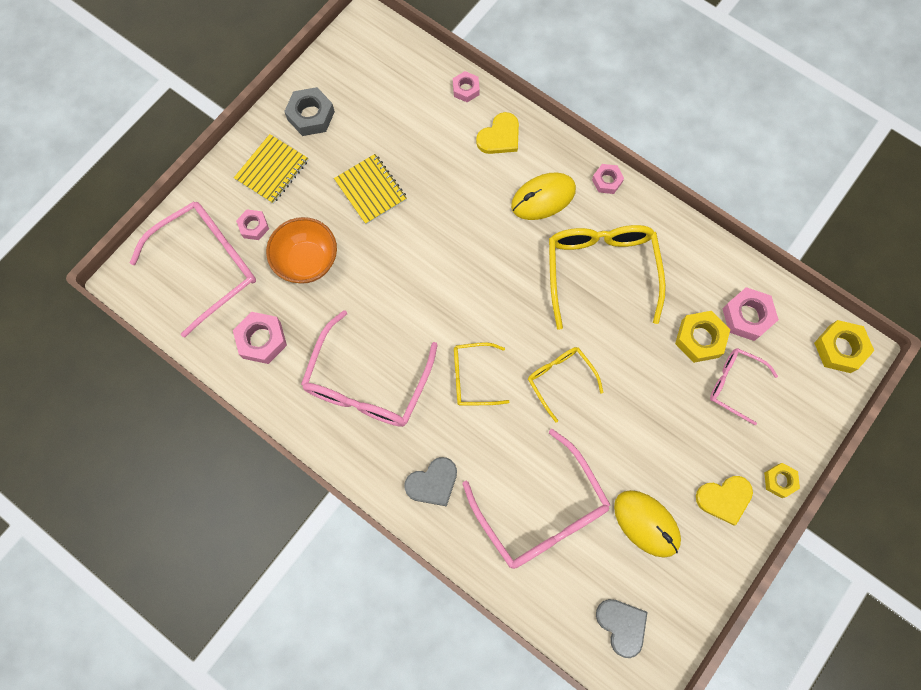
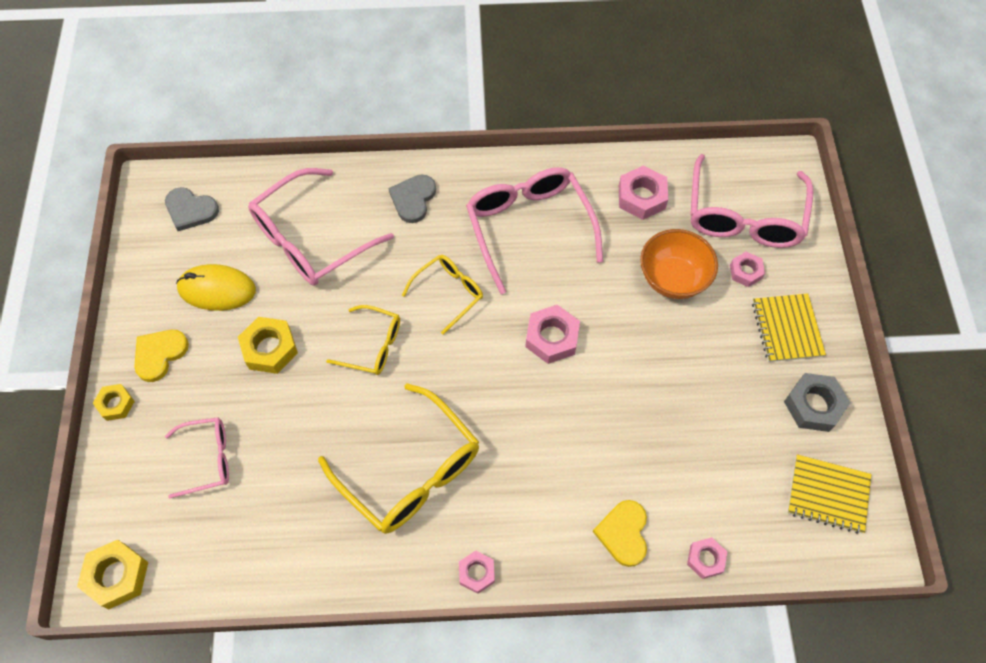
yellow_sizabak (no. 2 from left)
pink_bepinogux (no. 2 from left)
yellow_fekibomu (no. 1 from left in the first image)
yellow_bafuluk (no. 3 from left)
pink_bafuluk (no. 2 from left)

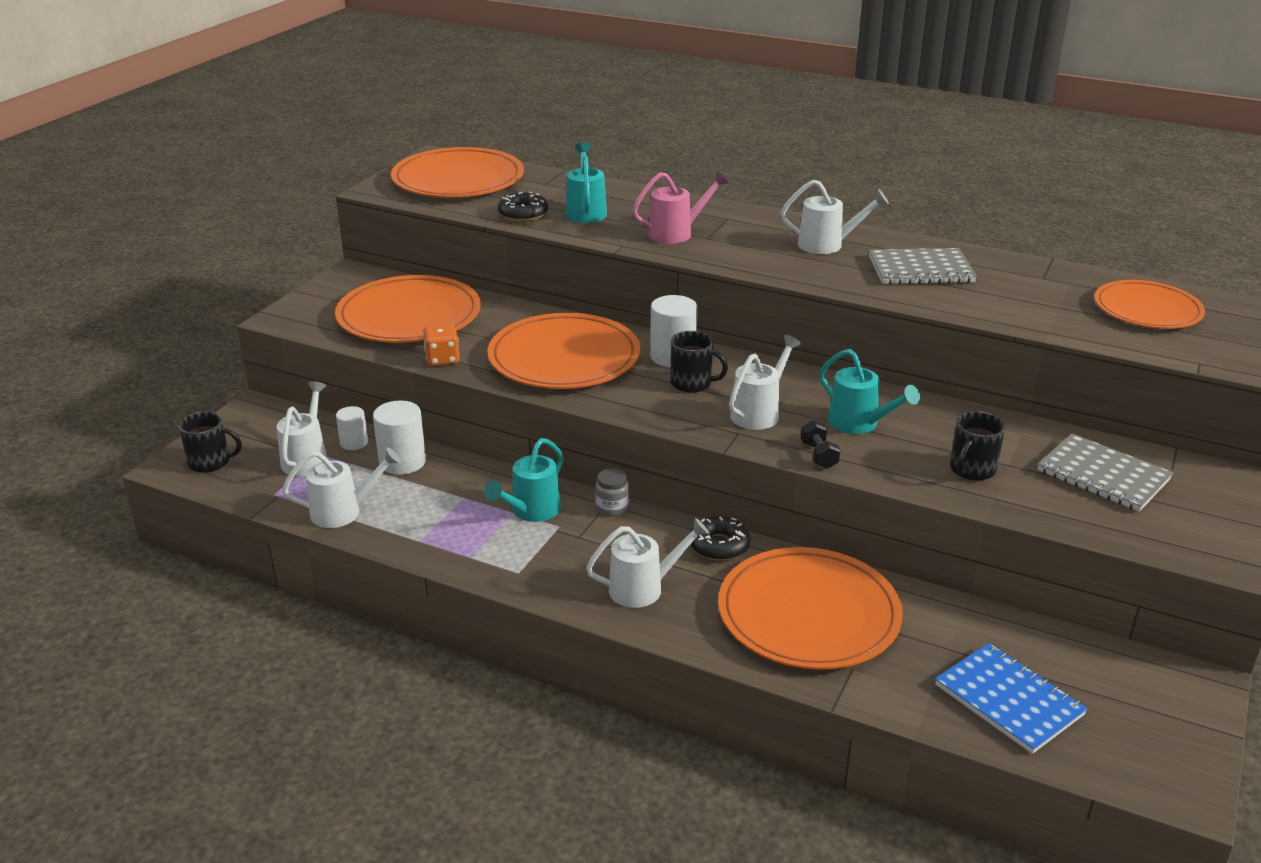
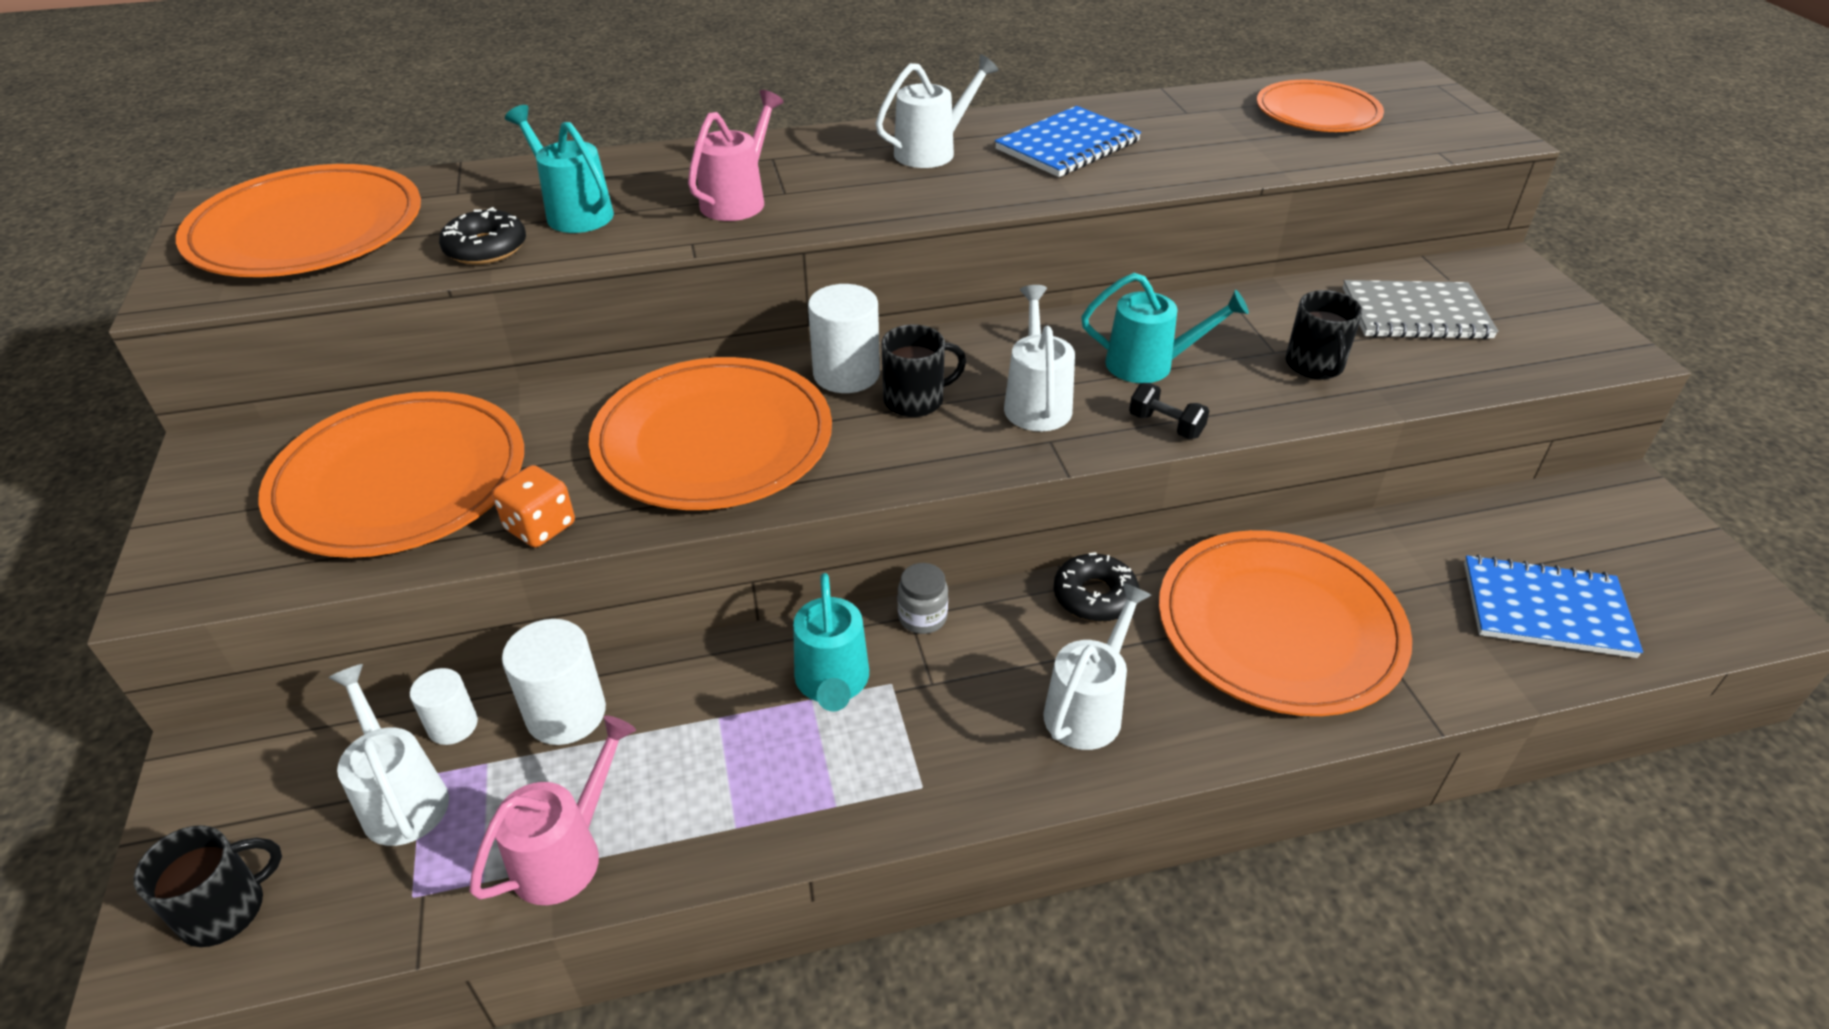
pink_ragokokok (no. 1 from left)
blue_sizabak (no. 1 from left)

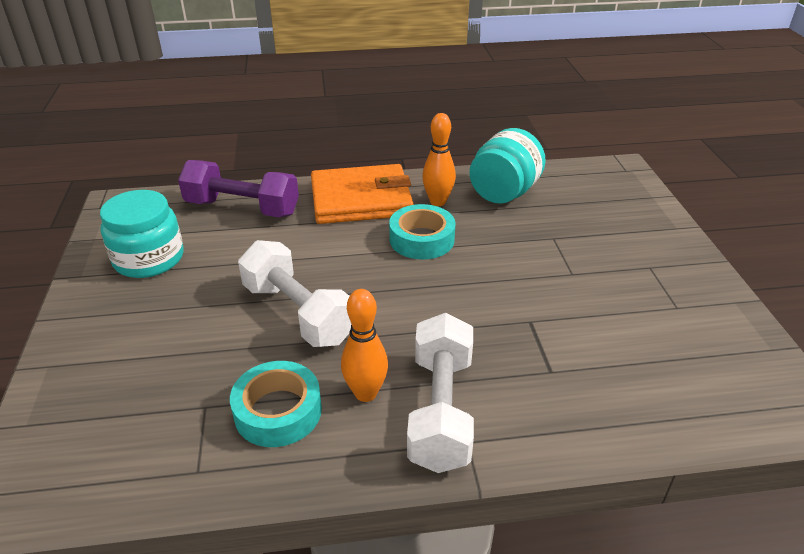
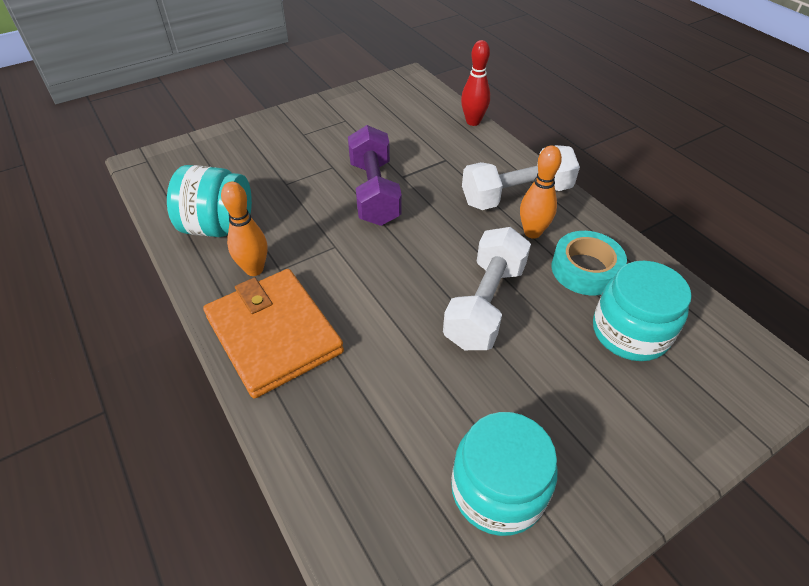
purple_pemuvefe
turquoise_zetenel (no. 2 from left in the first image)
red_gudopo
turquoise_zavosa (no. 3 from left)

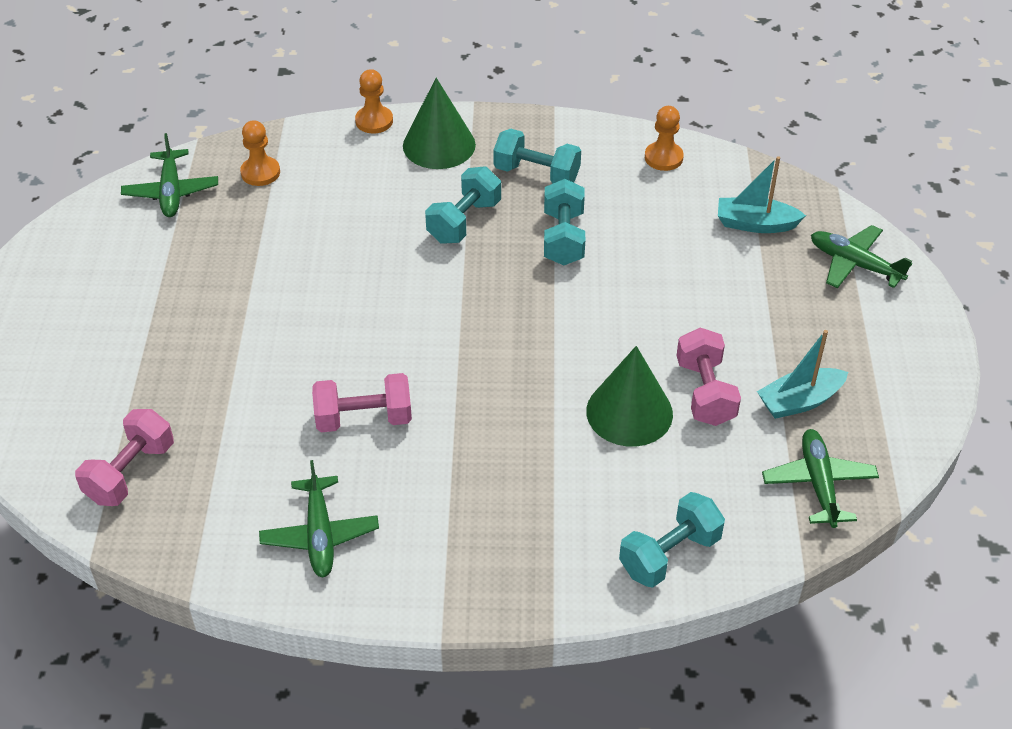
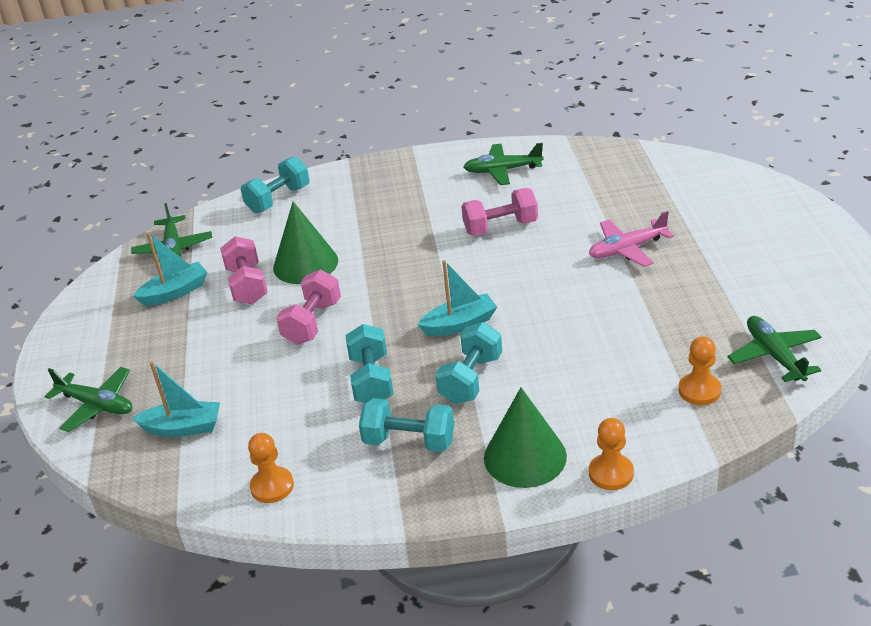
pink_pemuvefe (no. 2 from left)
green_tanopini (no. 3 from left)
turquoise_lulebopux (no. 3 from left)
pink_tanopini

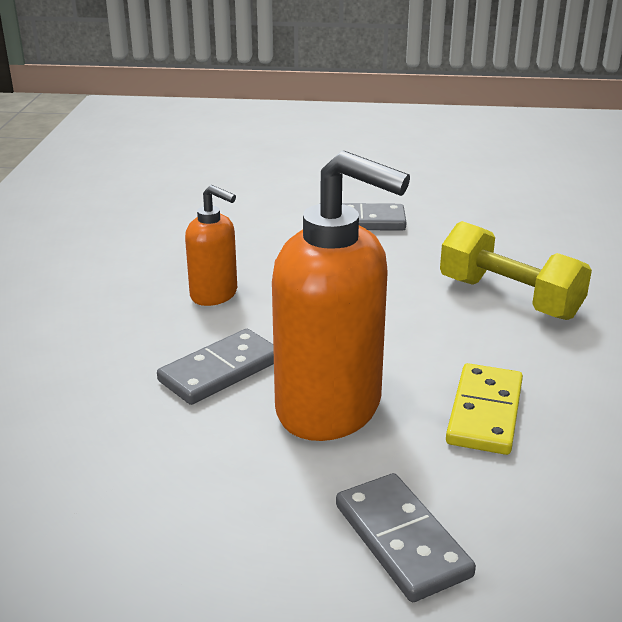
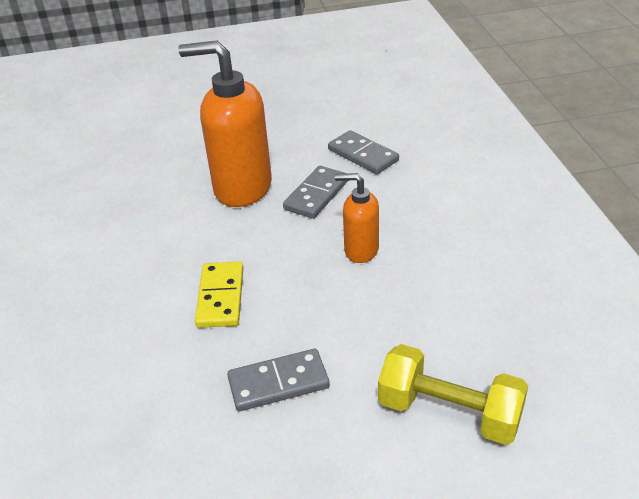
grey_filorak (no. 3 from left)
yellow_pemuvefe
yellow_filorak

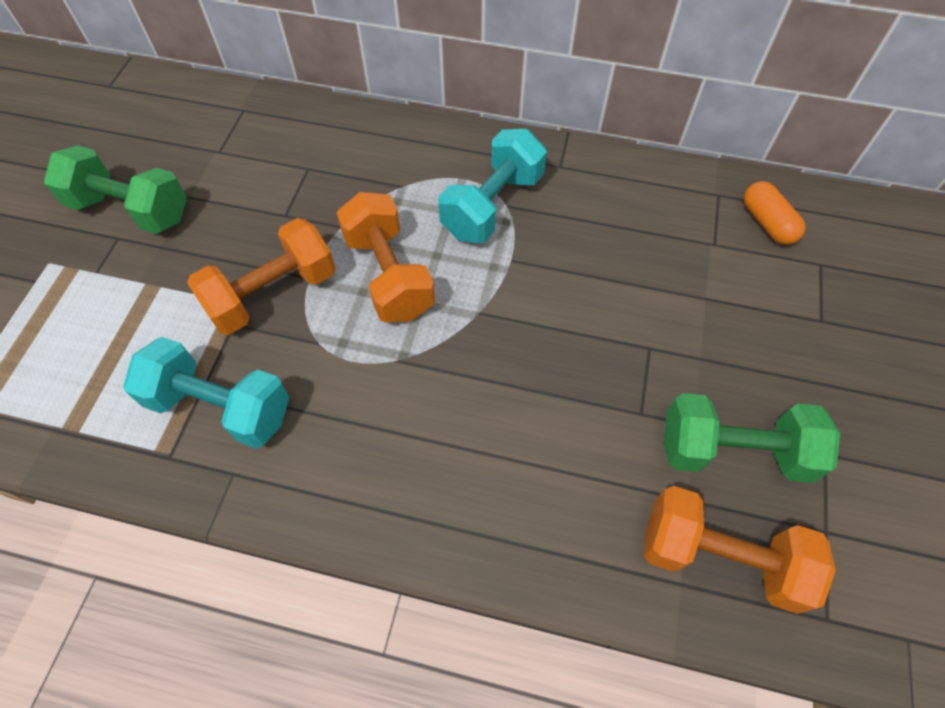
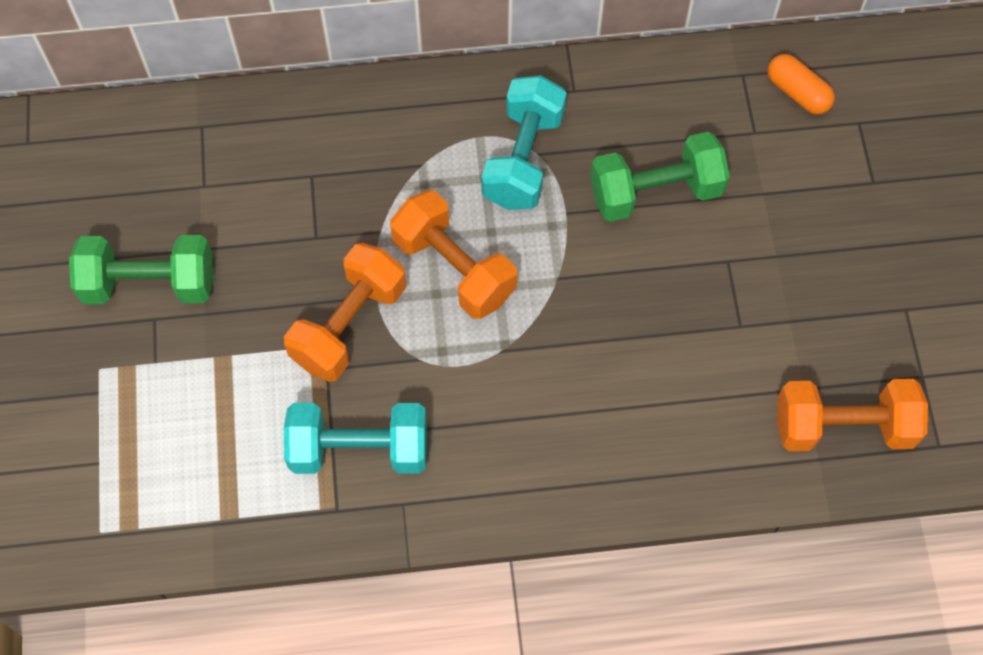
green_pemuvefe (no. 2 from left)

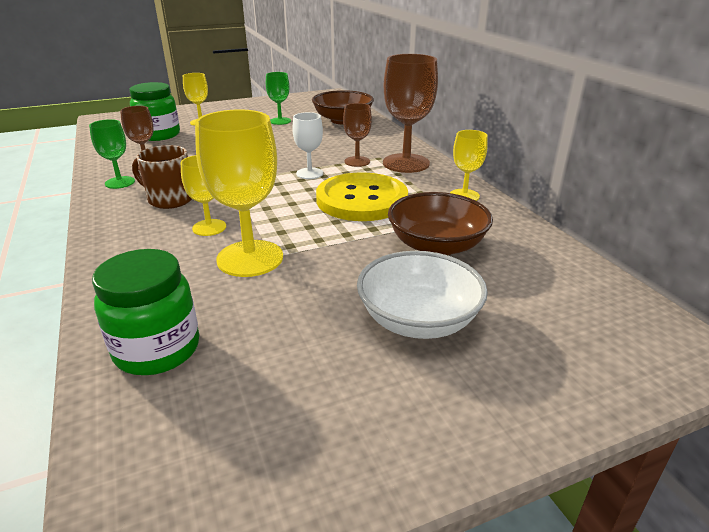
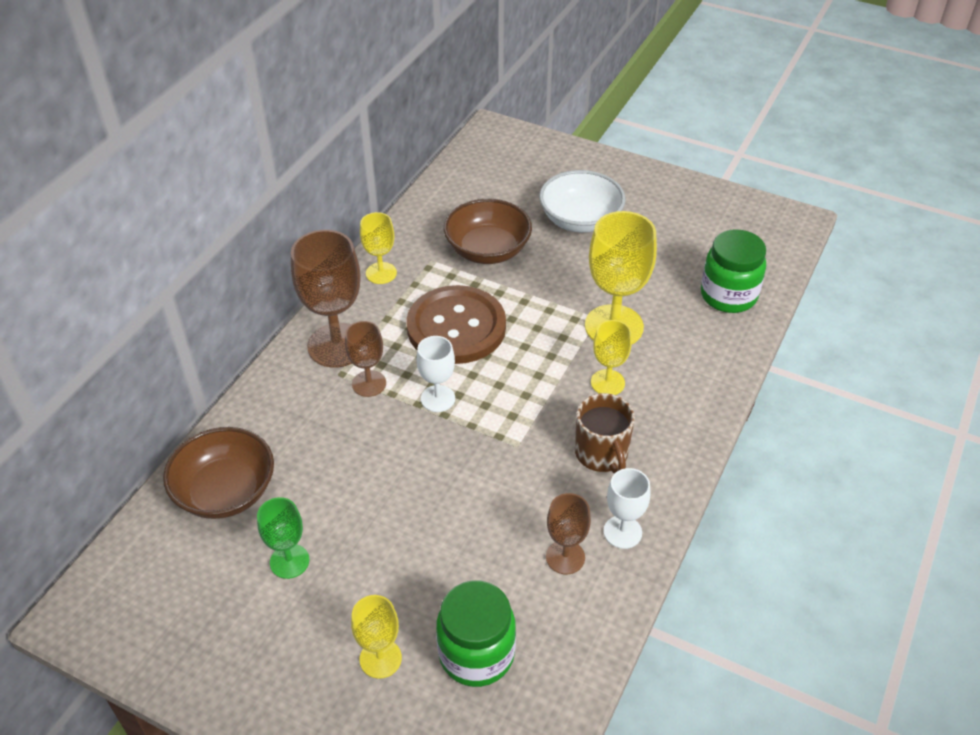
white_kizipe (no. 2 from left)
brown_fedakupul

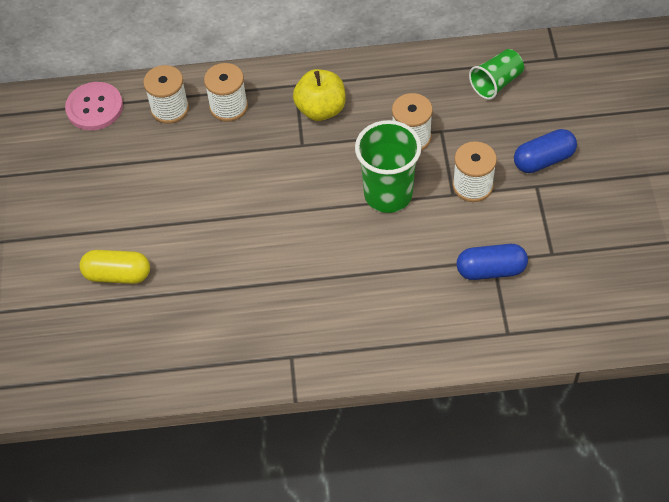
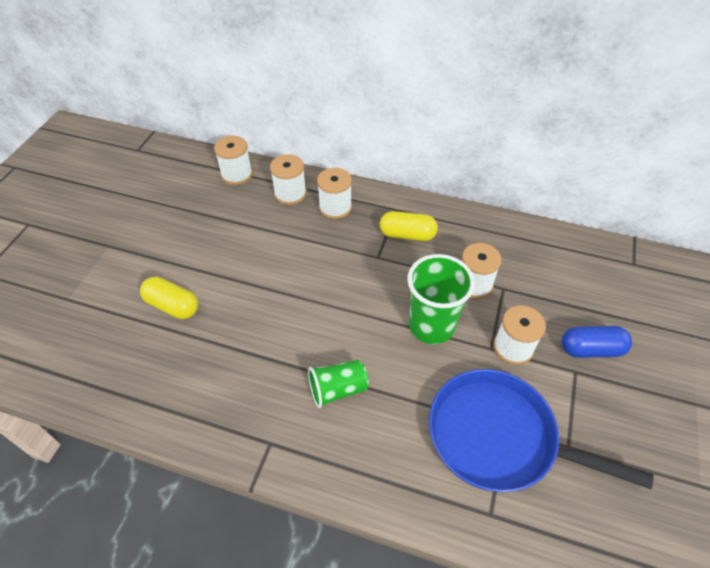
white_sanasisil (no. 1 from left)
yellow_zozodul (no. 2 from left)
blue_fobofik
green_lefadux (no. 1 from left)

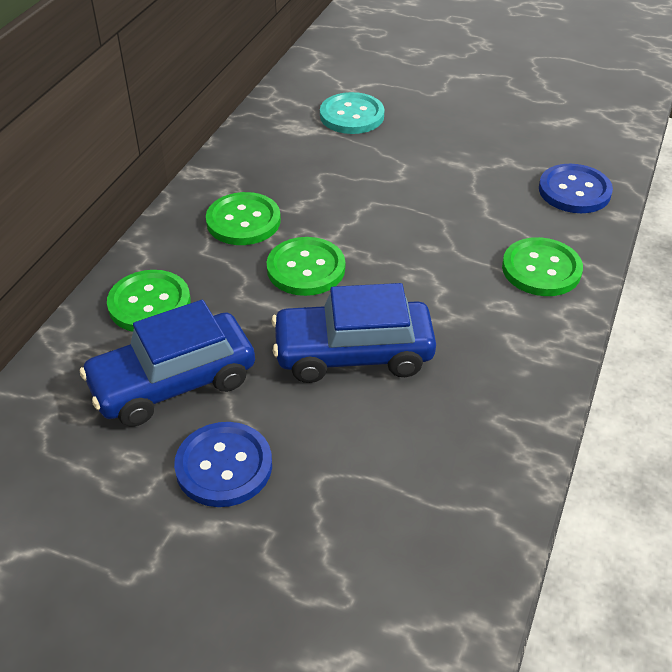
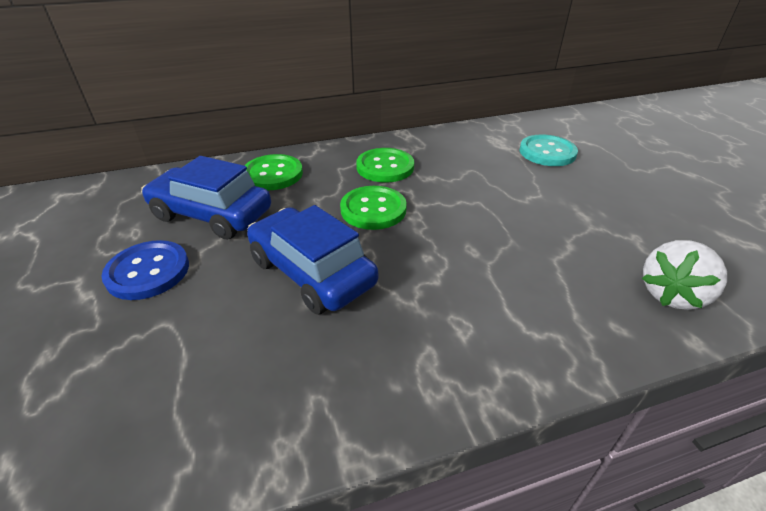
green_fedakupul (no. 4 from left in the first image)
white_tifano

